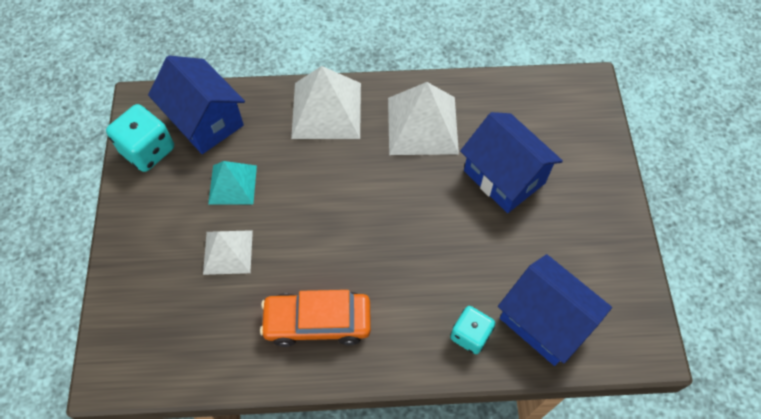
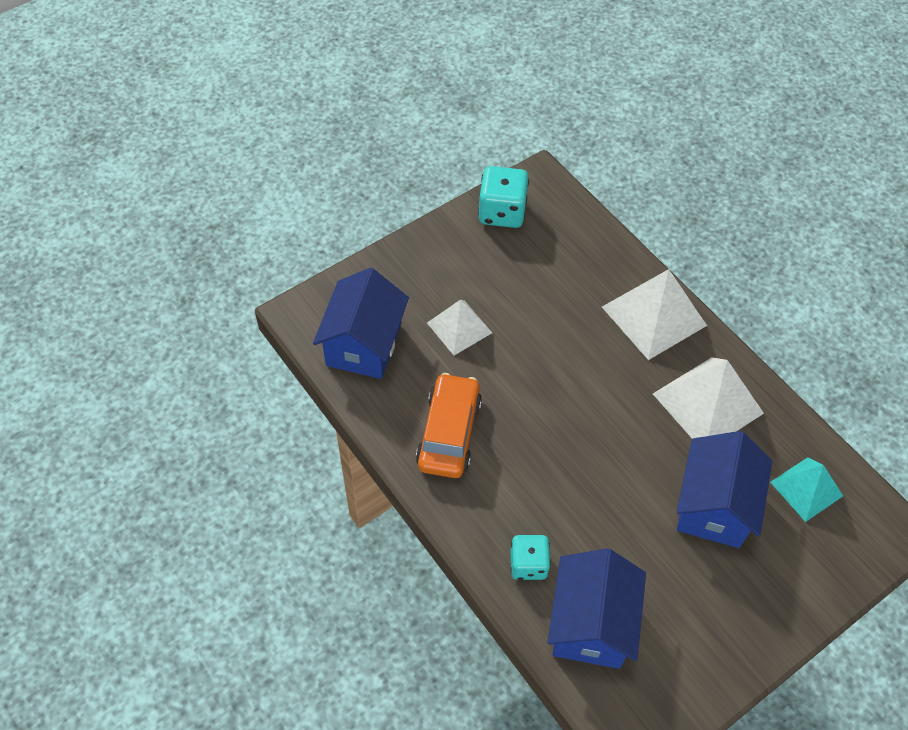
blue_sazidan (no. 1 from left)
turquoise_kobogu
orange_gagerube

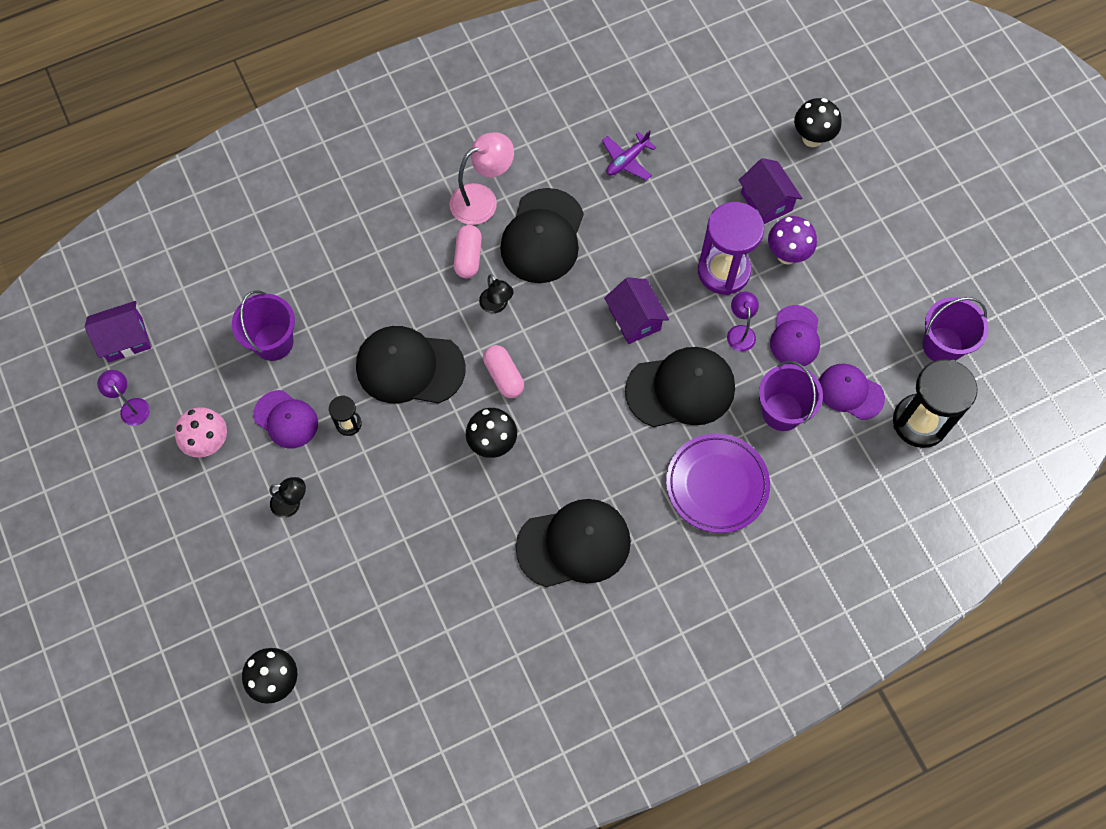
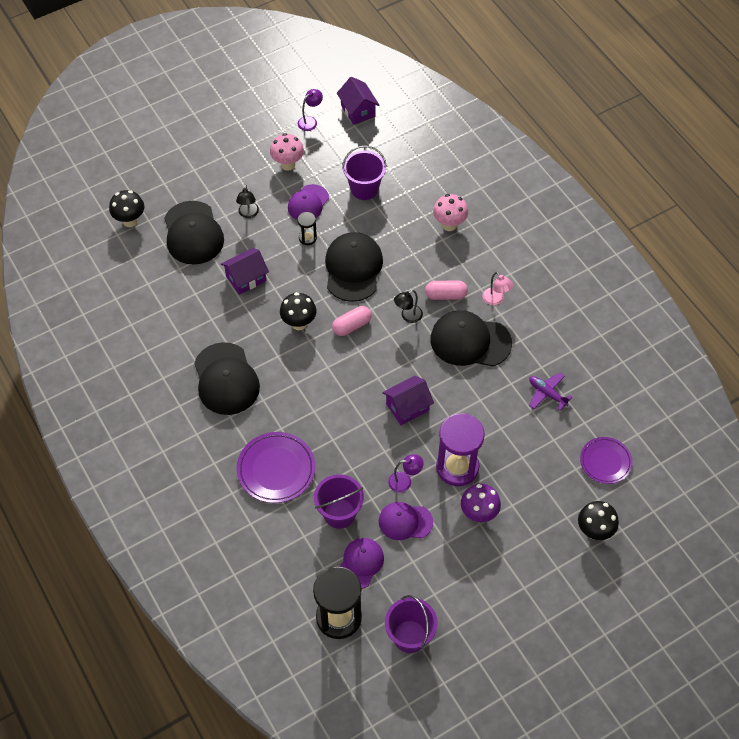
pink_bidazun
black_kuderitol (no. 1 from left)
purple_sazidan (no. 1 from left)
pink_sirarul (no. 2 from left)
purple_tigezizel (no. 2 from left)

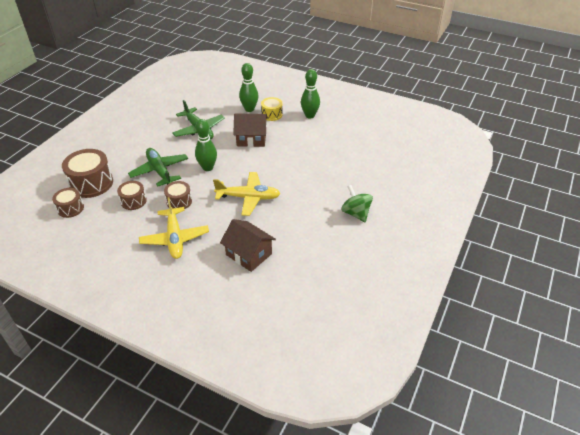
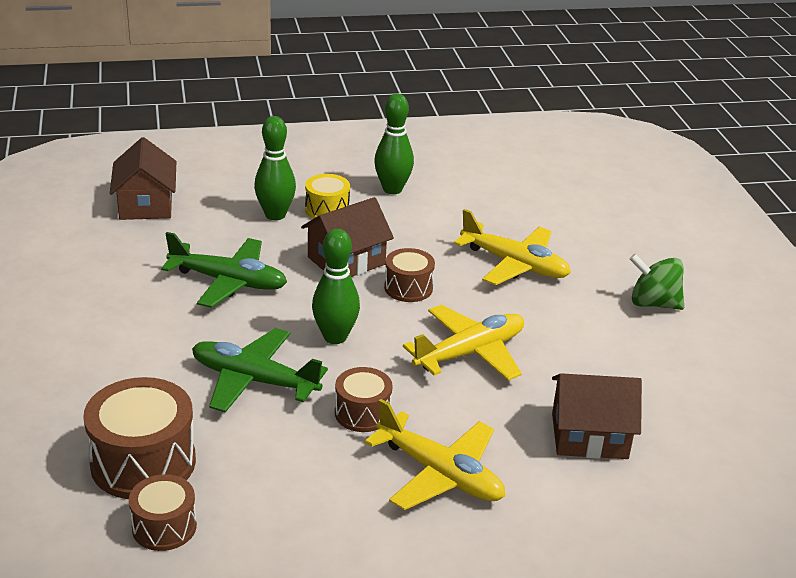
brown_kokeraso (no. 4 from left)
brown_sazidan (no. 1 from left)
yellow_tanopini (no. 3 from left)

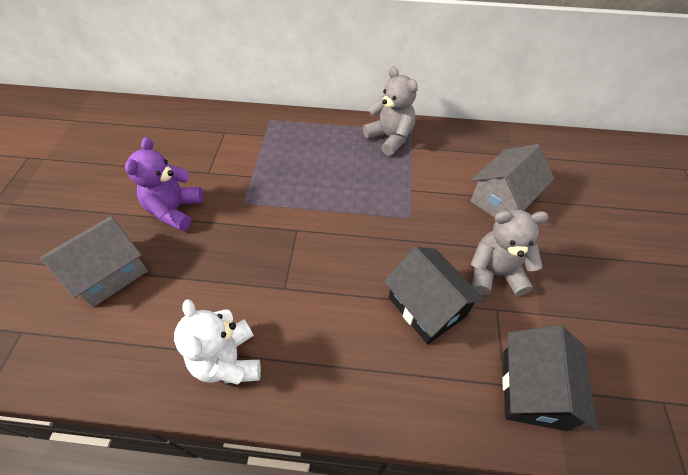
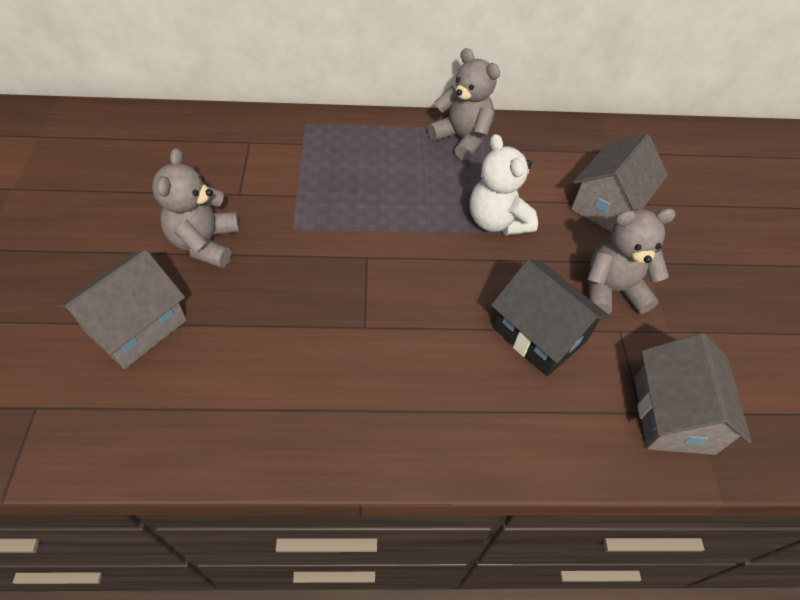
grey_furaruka (no. 1 from left)
white_furaruka
grey_sazidan (no. 3 from left)

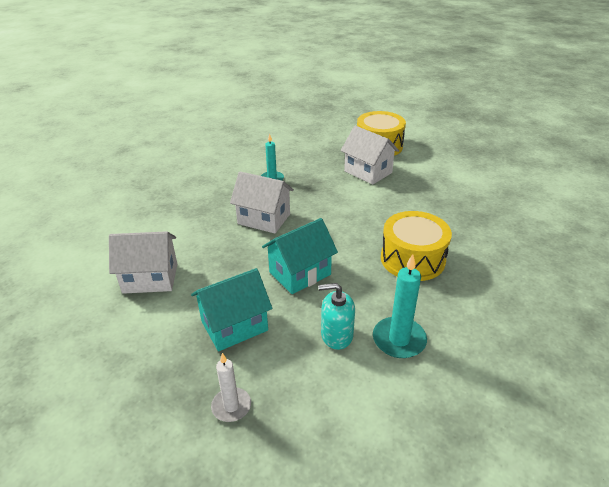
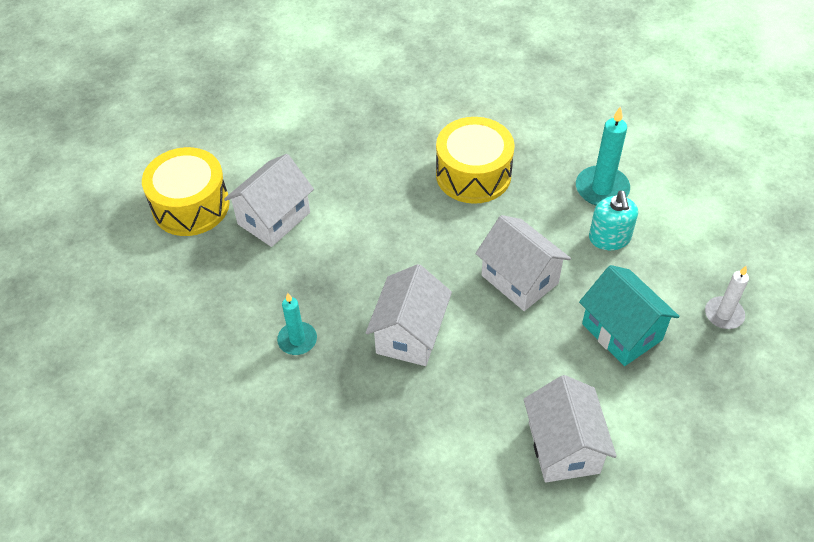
white_sazidan (no. 3 from left)

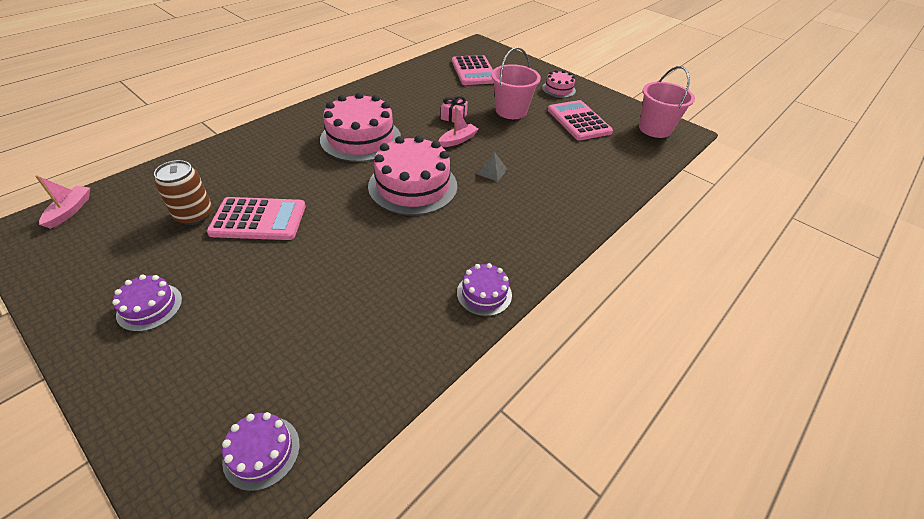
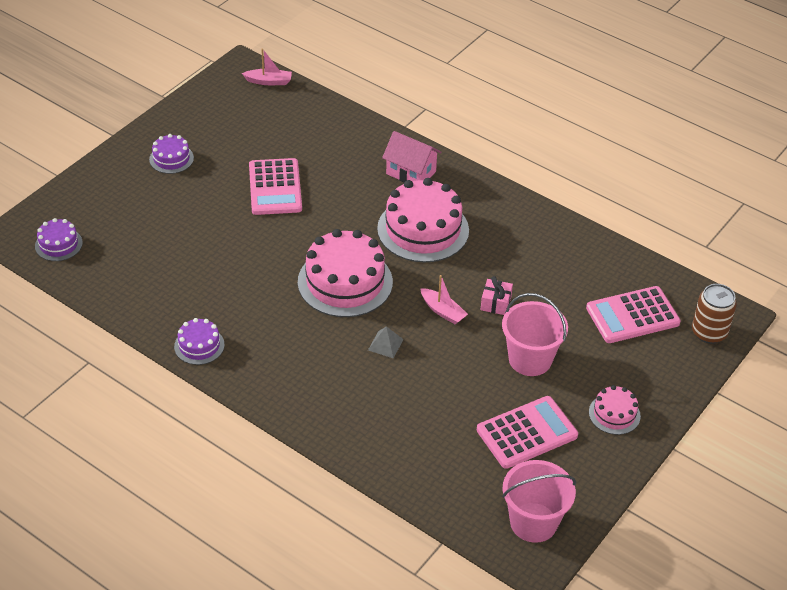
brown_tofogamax
pink_sazidan

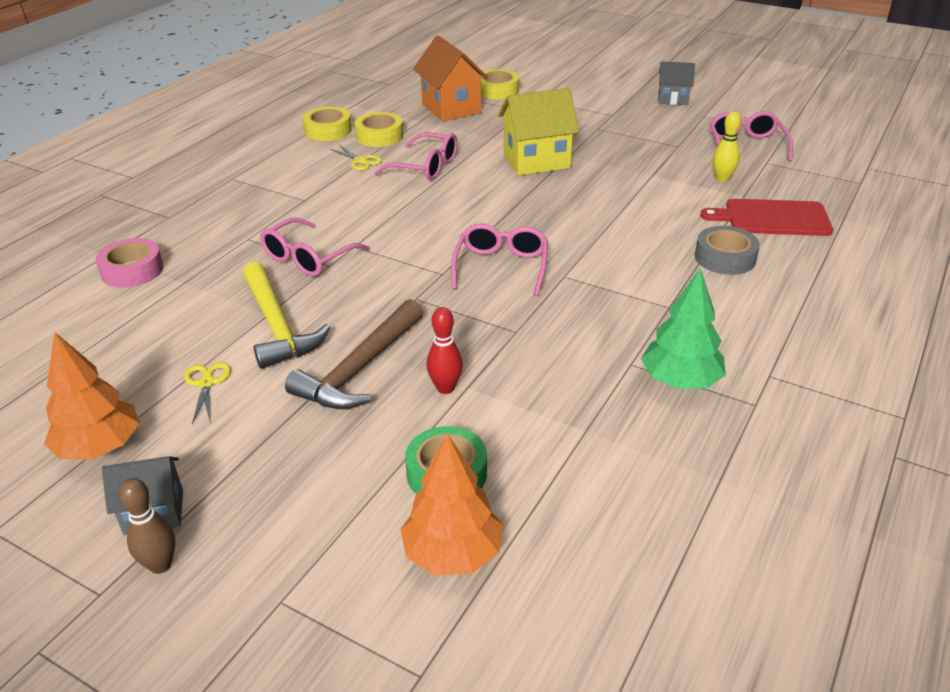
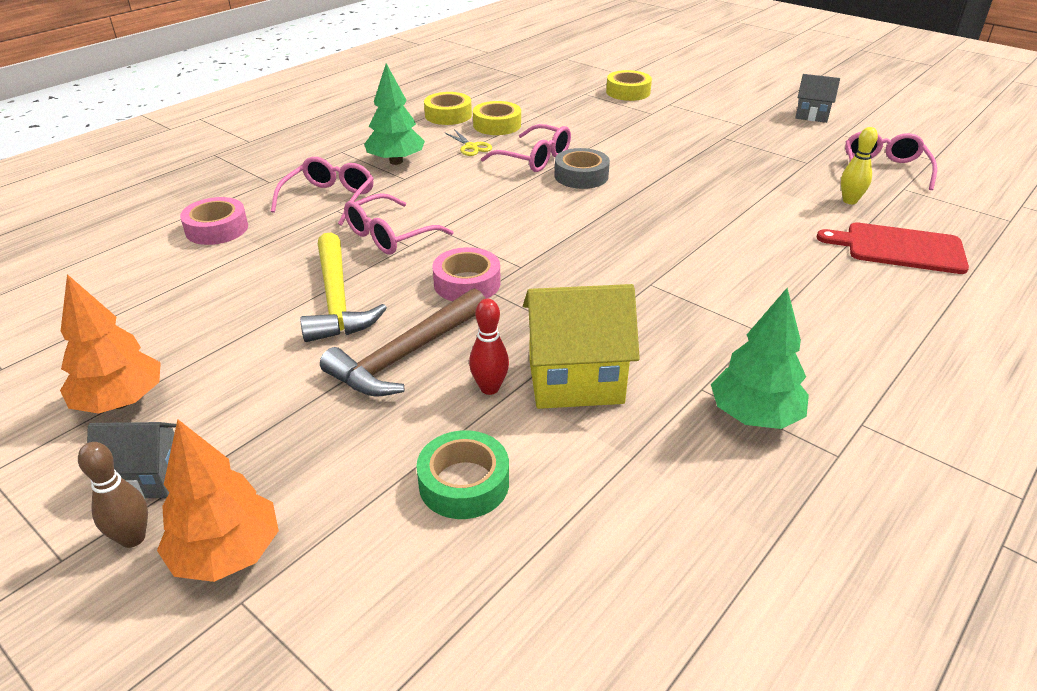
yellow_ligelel (no. 1 from left in the first image)
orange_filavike (no. 2 from left)
orange_sazidan
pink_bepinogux (no. 1 from left)
yellow_sazidan
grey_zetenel
green_filavike (no. 1 from left)
pink_zetenel (no. 2 from left)

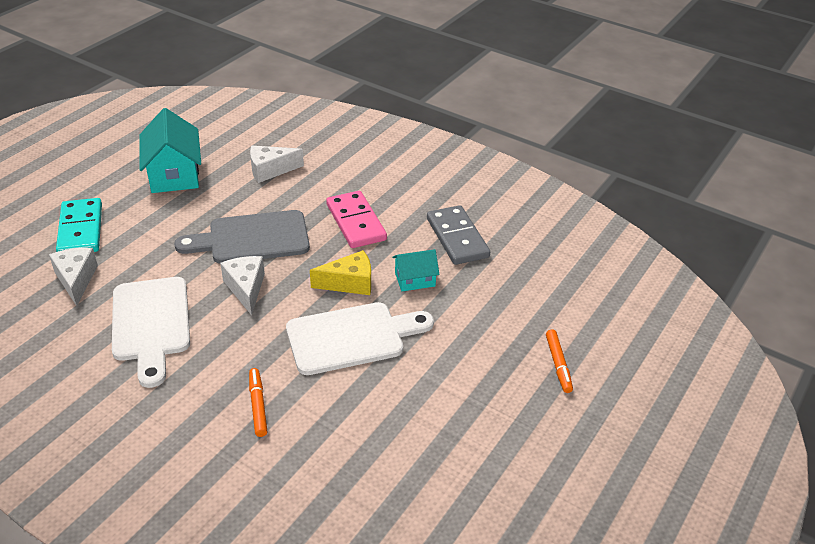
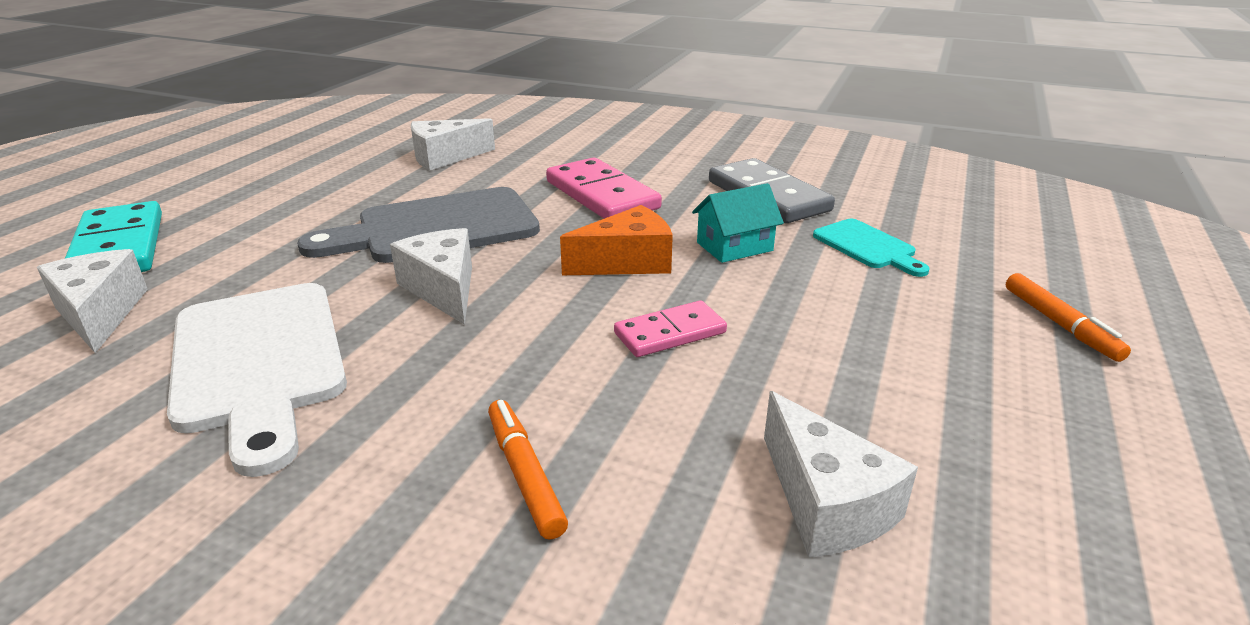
turquoise_sazidan (no. 1 from left in the first image)
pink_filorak (no. 2 from left)
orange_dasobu
white_dasobu (no. 4 from left)
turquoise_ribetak

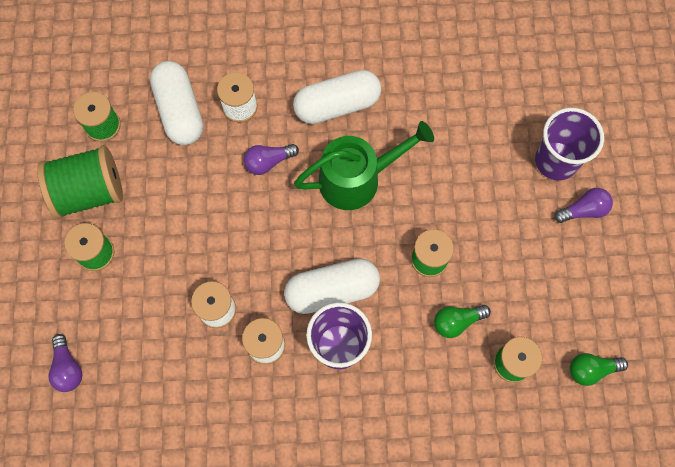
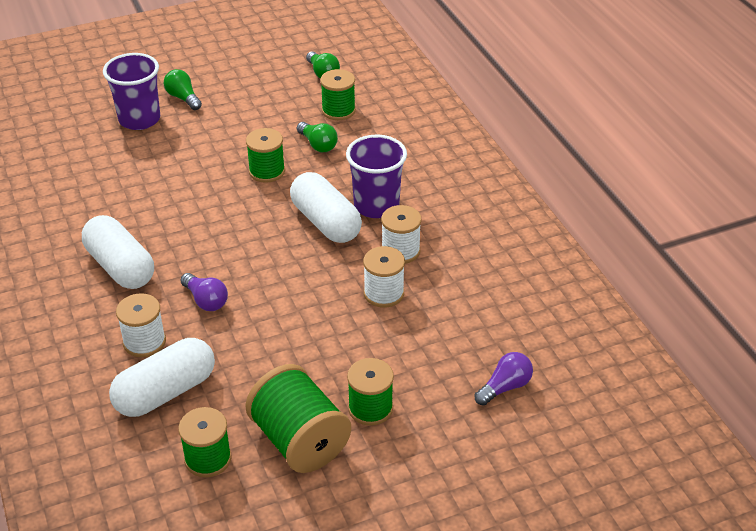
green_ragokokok
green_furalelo (no. 1 from left)

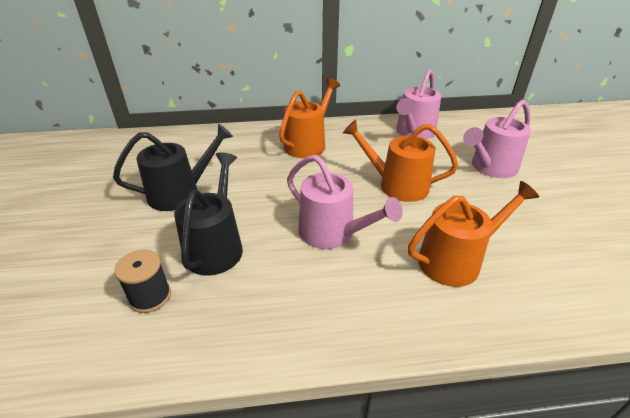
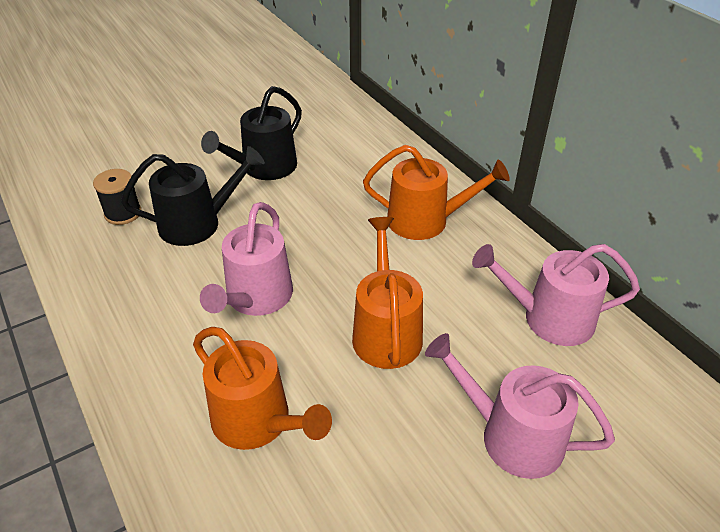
black_ragokokok (no. 2 from left)

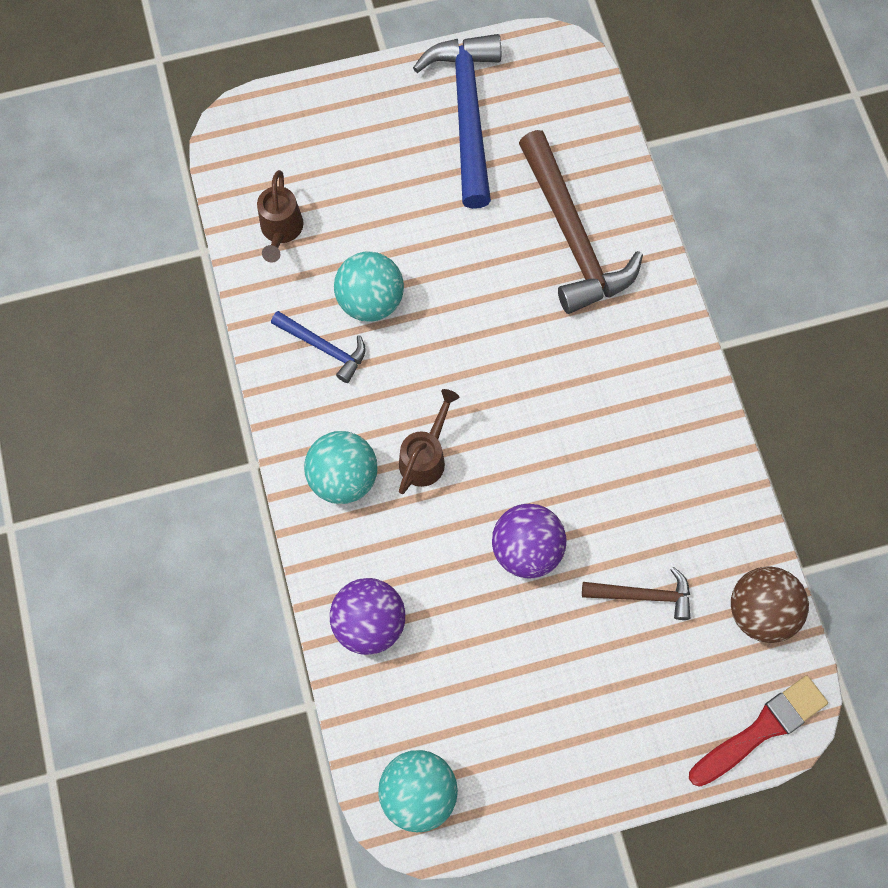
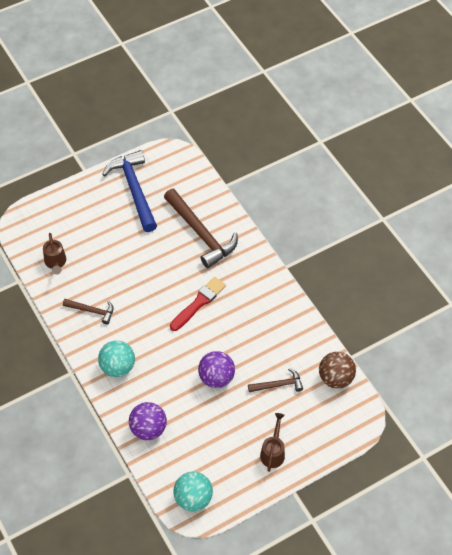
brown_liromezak (no. 1 from left)
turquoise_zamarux (no. 2 from left in the first image)
brown_ragokokok (no. 2 from left)
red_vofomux

